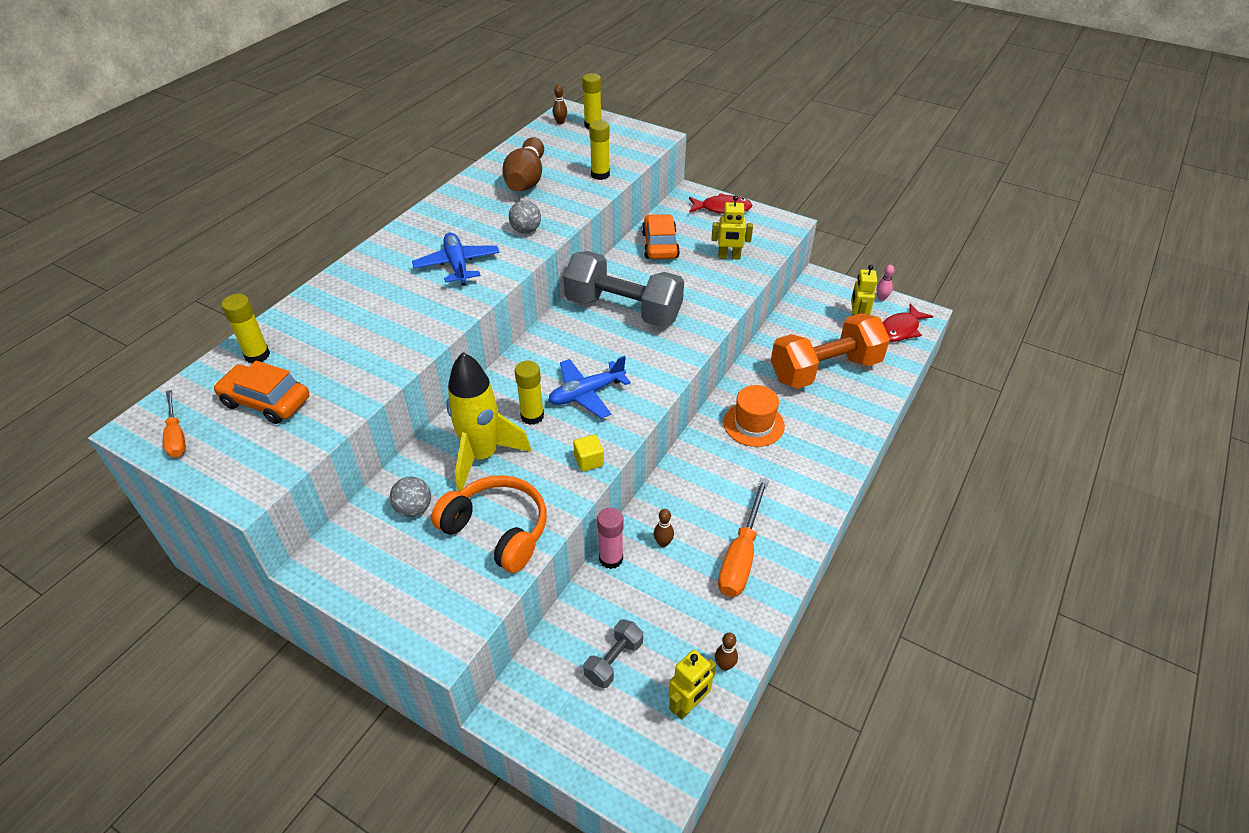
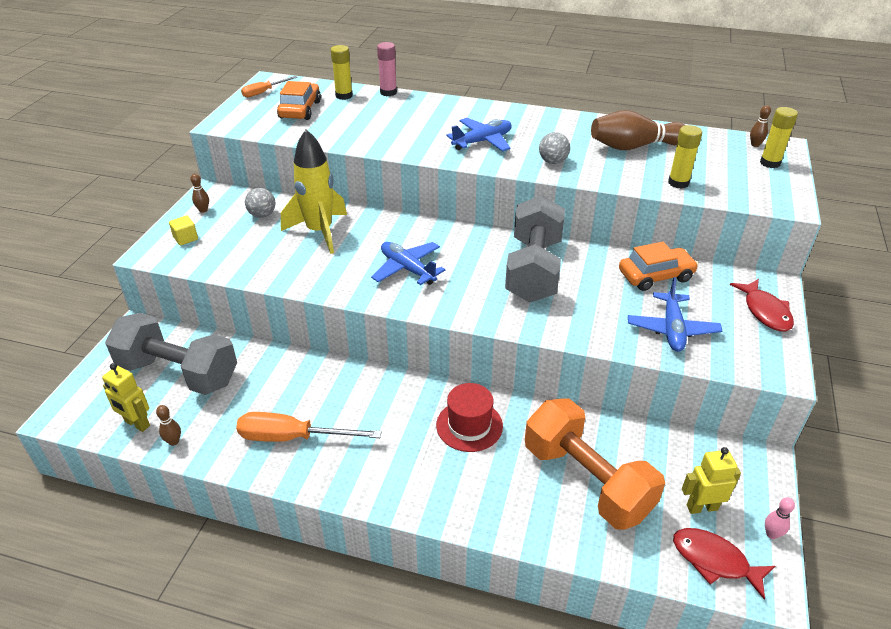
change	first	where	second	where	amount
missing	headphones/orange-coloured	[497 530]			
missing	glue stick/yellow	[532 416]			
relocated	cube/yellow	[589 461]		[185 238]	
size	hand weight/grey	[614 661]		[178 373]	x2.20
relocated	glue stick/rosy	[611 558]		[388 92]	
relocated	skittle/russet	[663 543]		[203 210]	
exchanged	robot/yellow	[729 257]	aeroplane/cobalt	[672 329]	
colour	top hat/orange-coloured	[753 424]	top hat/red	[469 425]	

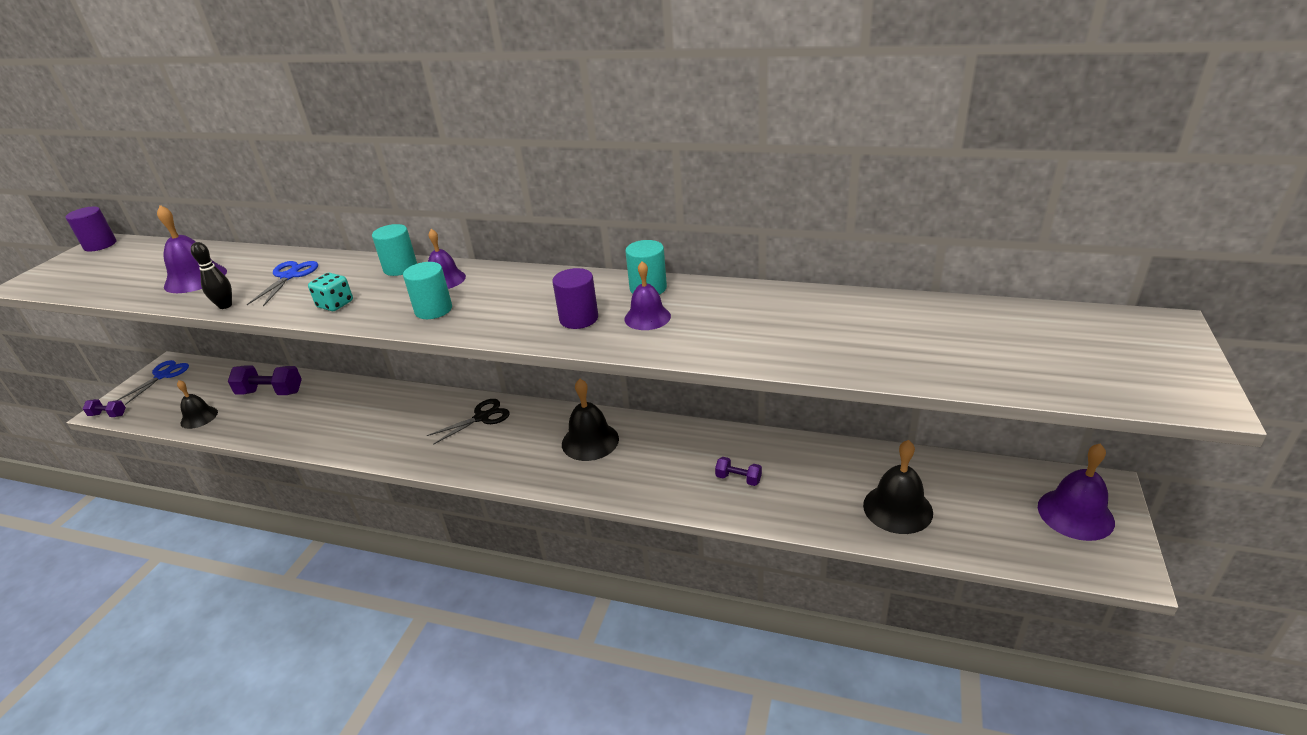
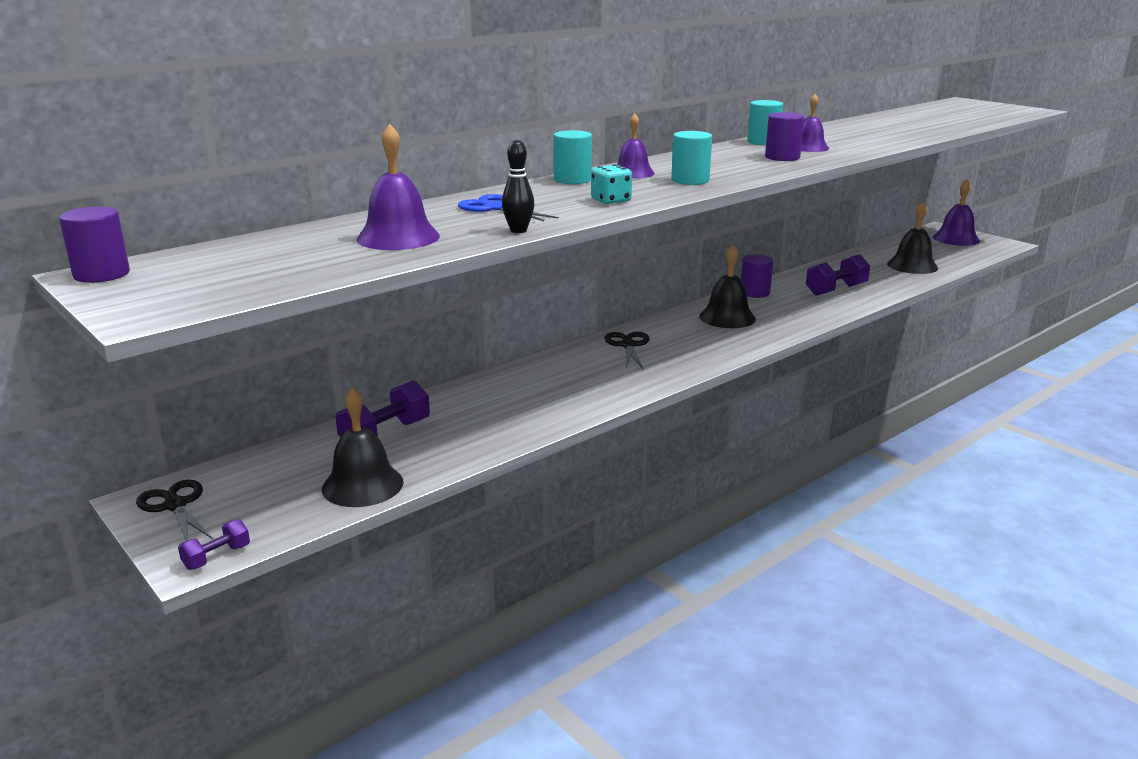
change	first	where	second	where	amount
colour	pair of scissors/cobalt	[163 375]	pair of scissors/jet-black	[175 506]	
size	bell/jet-black	[199 417]		[362 485]	x1.50
size	hand weight/purple	[738 479]		[836 290]	x1.79
appeared			cylinder/purple	[754 293]	

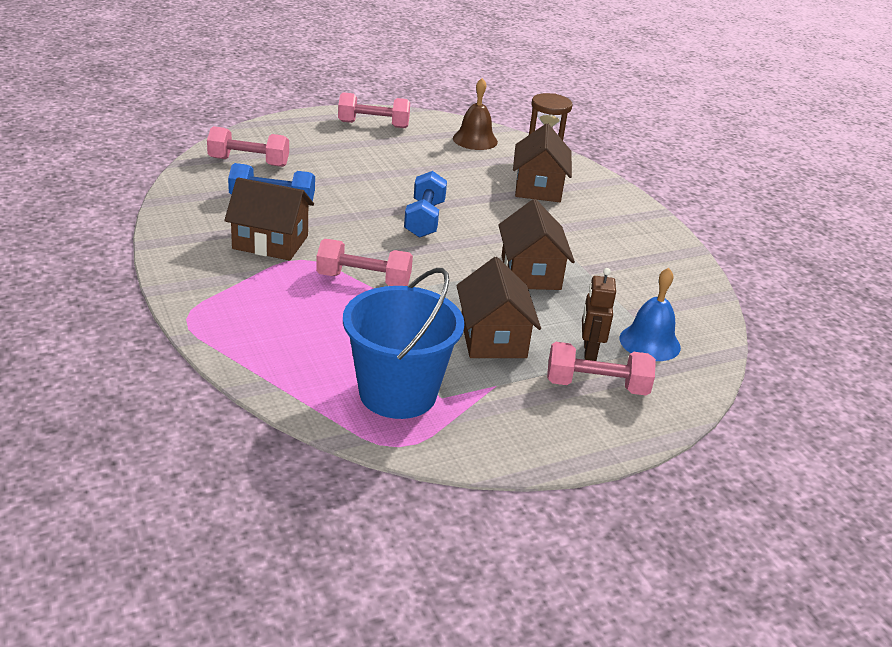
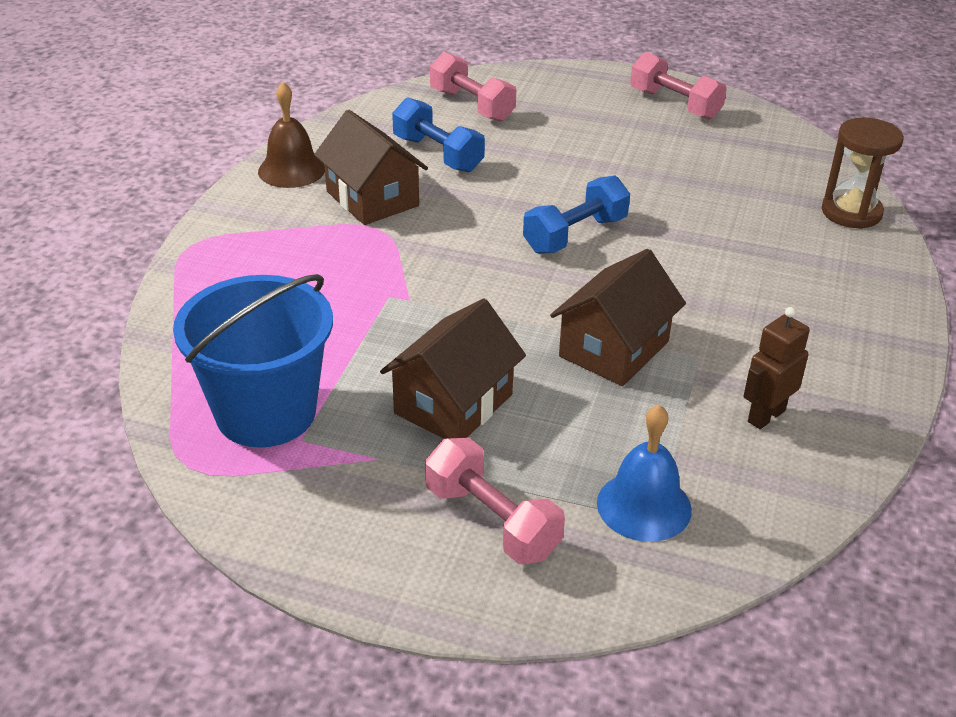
change	first	where	second	where	amount
missing	hand weight/rosy	[363 280]			
relocated	bell/russet	[475 140]		[291 170]	
missing	house/russet	[538 187]			
relocated	robot/russet	[589 351]		[766 416]	

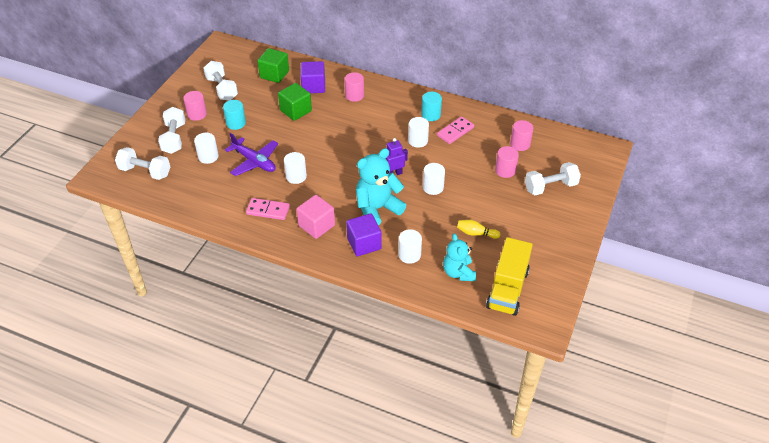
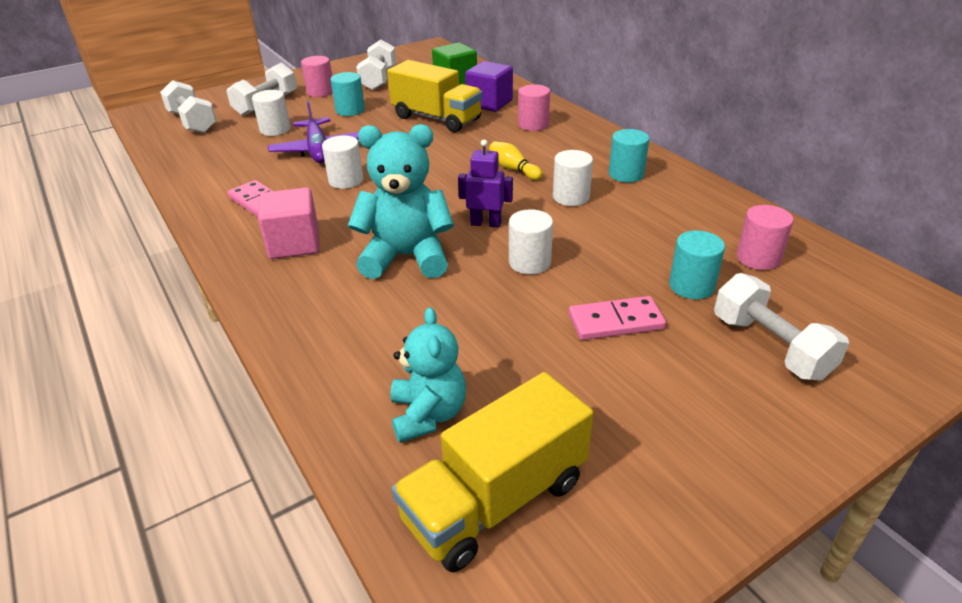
change	first	where	second	where	amount
exchanged	cube/leaf-green	[296 111]	truck/yellow	[436 118]	
missing	cube/purple	[364 243]			
missing	cylinder/pure white	[409 255]			
relocated	domino piece/rosy	[455 131]		[615 321]	
spun	teddy/aqua	[458 272]		[428 414]	150 degrees clockwise
relocated	skittle/yellow	[476 233]		[513 169]	
colour	cylinder/rosy	[505 170]	cylinder/aqua	[691 286]	
spun	hand weight/pure white	[550 187]		[770 346]	45 degrees clockwise

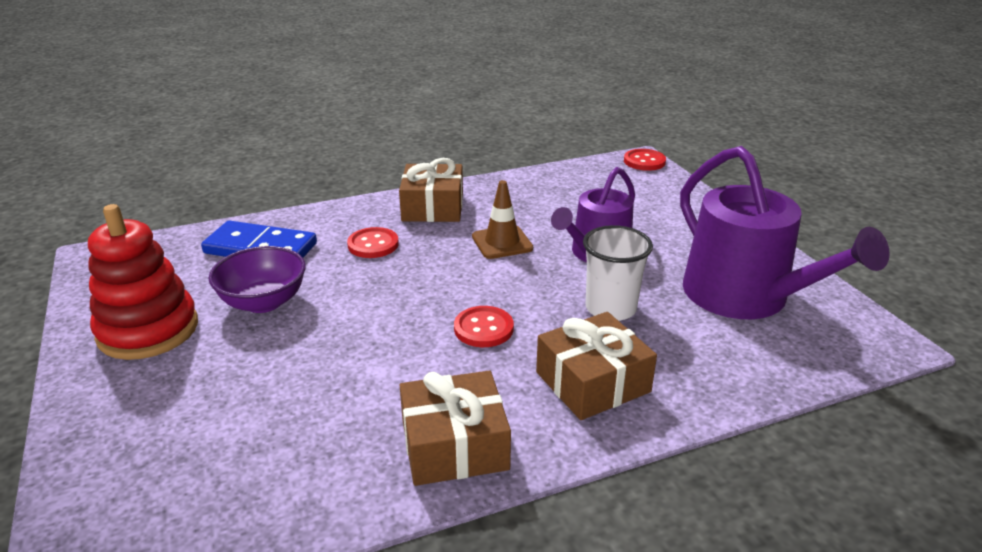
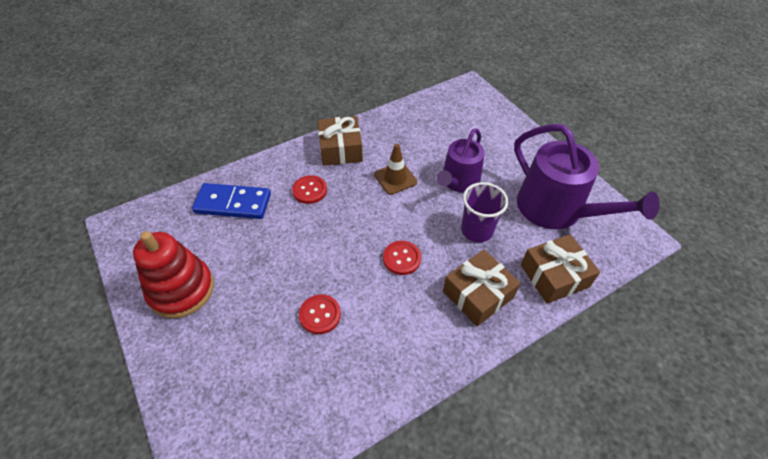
change	first	where	second	where	amount
missing	serving bowl/purple	[263 302]			
relocated	wrapped gift/russet	[454 445]		[554 276]	
colour	cup/pure white	[610 308]	cup/purple	[477 230]	
relocated	button/red	[644 161]		[320 315]	

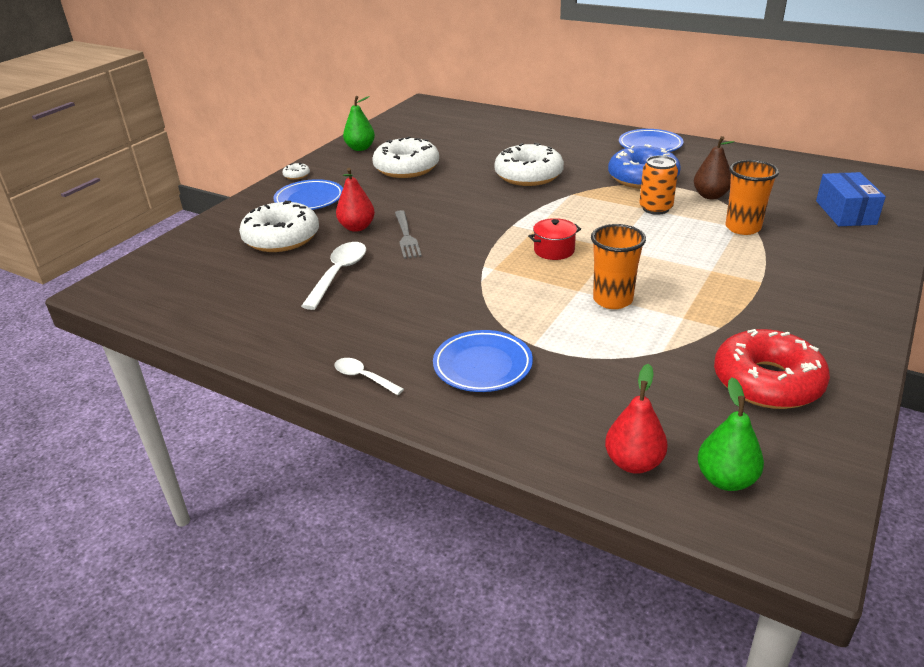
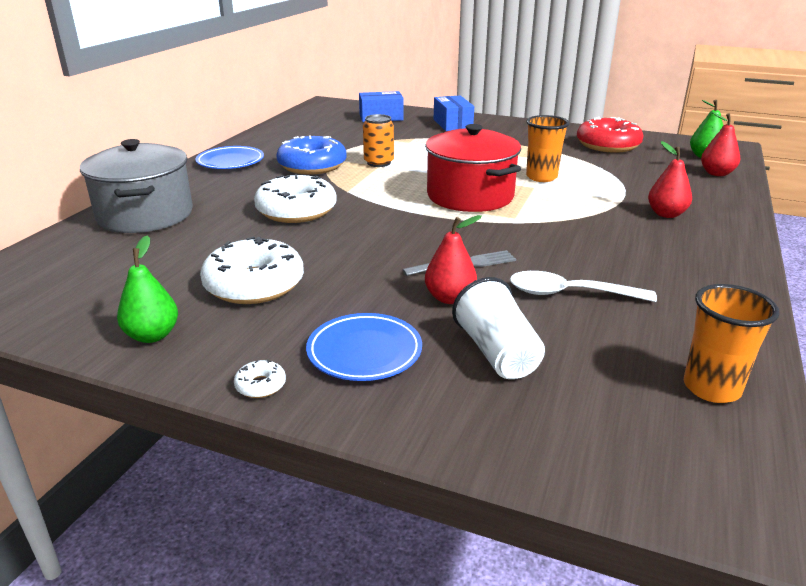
change	first	where	second	where	amount
exchanged	glazed donut/pure white	[281 238]	cup/pure white	[497 353]	
missing	teaspoon/pure white	[363 377]			
exchanged	flat dish/cobalt	[482 366]	toy pear/red	[666 214]	
size	cooking pot/red	[554 250]		[470 196]	x2.28
missing	toy pear/russet	[710 196]			
relocated	cup/orange-coloured	[742 228]		[711 388]	
appeared			cooking pot/grey	[145 215]	
appeared			parcel/cobalt	[453 124]	

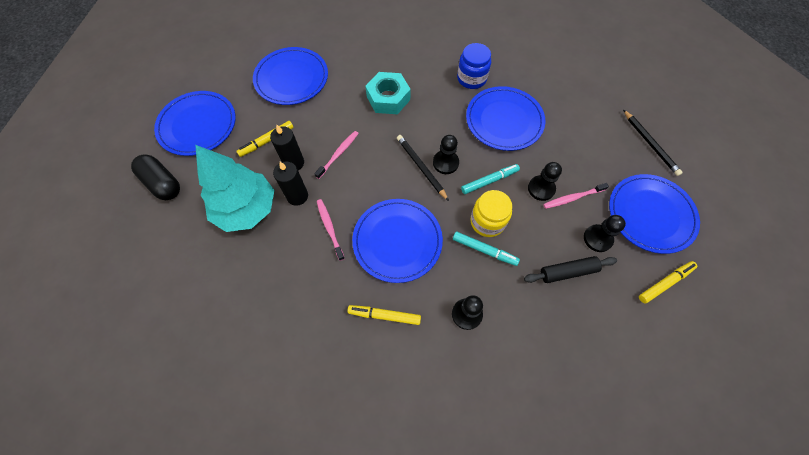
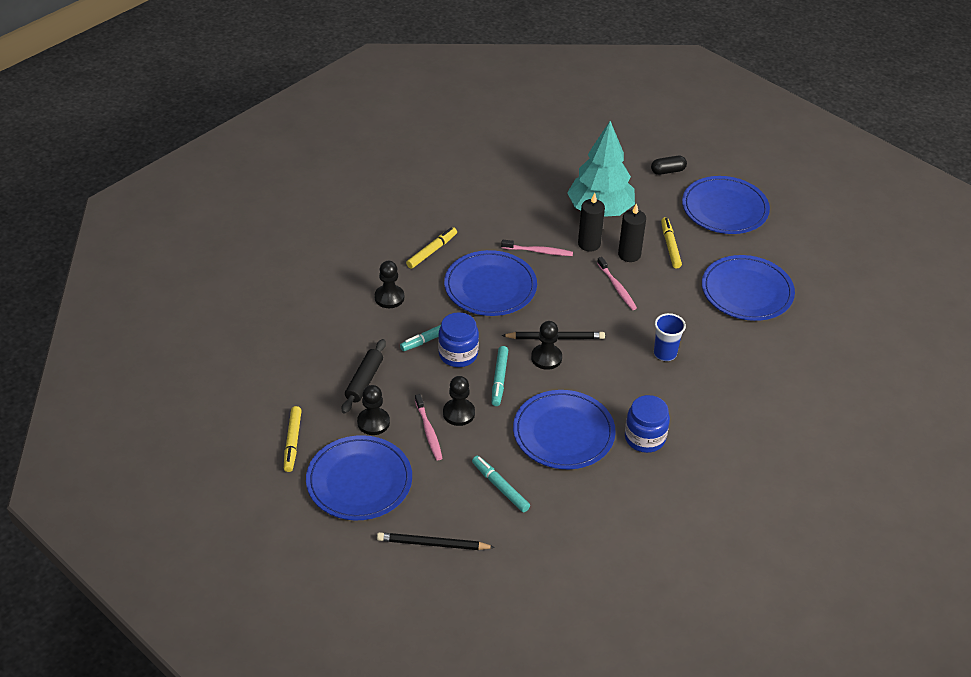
change	first	where	second	where	amount
size	pill shape/jet-black	[162 183]		[668 171]	x0.63
exchanged	nut/aqua	[388 98]	cup/cobalt	[665 354]	
colour	preserve jar/yellow	[487 222]	preserve jar/cobalt	[458 354]	
spun	toothbrush/rosy	[572 198]		[428 431]	150 degrees clockwise
appeared			marker/aqua	[500 487]	

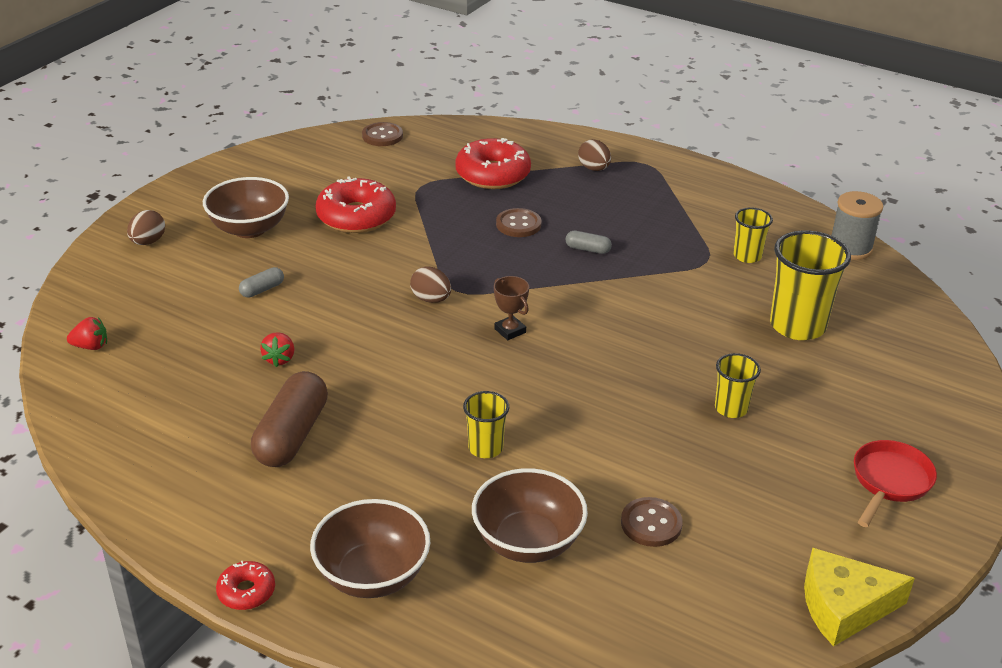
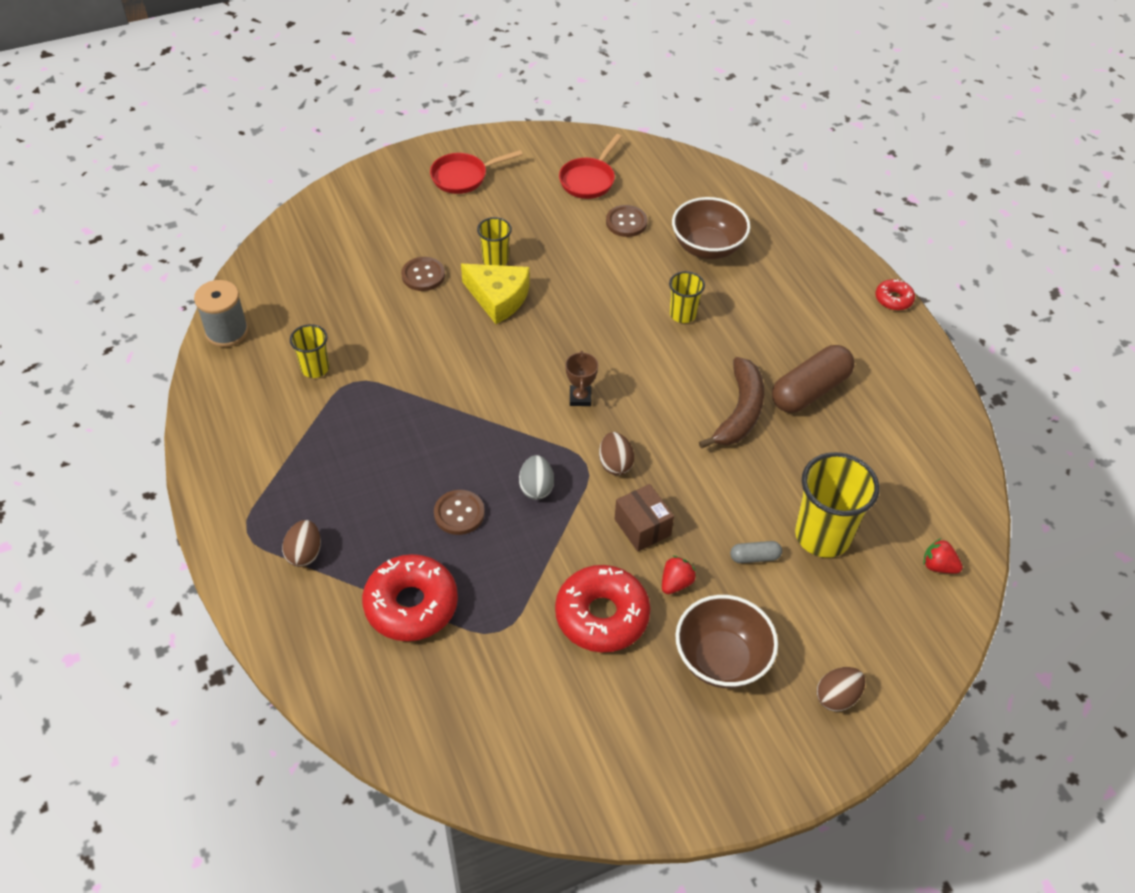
change	first	where	second	where	amount
relocated	strawberry/red	[279 359]		[676 583]	
missing	serving bowl/russet	[372 575]			
relocated	button/russet	[382 136]		[423 275]	
missing	pill shape/grey	[587 249]			
relocated	cup/yellow	[797 326]		[822 535]	
relocated	cheese/yellow	[844 607]		[498 298]	
appeared			toy egg/grey	[536 488]	
appeared			skillet/red	[589 180]	
appeared			parcel/russet	[642 527]	
appeared			toy banana/russet	[740 412]	

